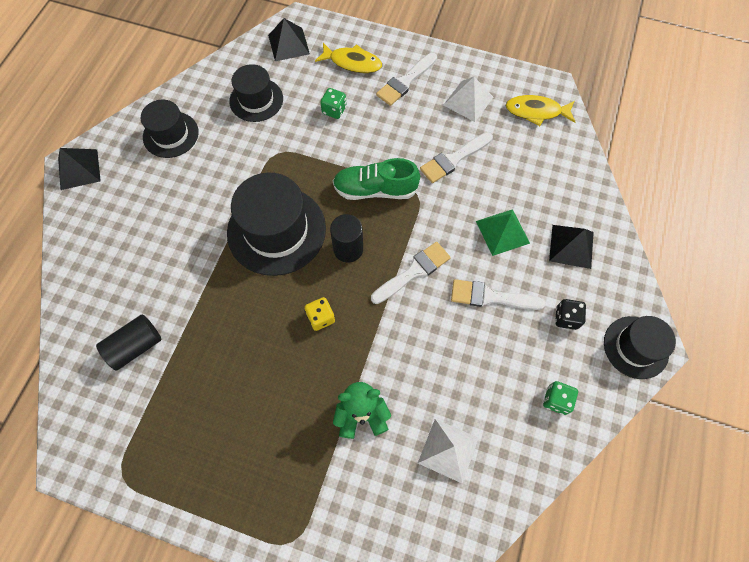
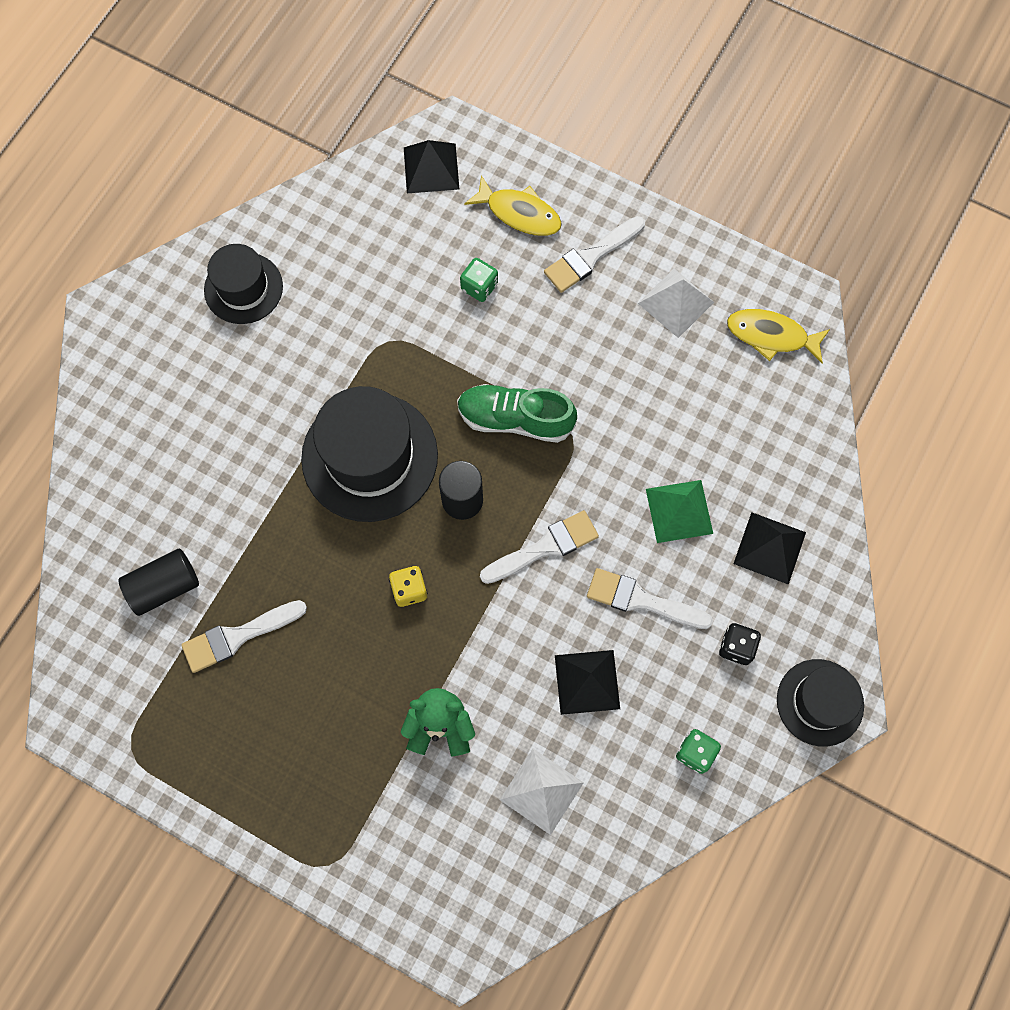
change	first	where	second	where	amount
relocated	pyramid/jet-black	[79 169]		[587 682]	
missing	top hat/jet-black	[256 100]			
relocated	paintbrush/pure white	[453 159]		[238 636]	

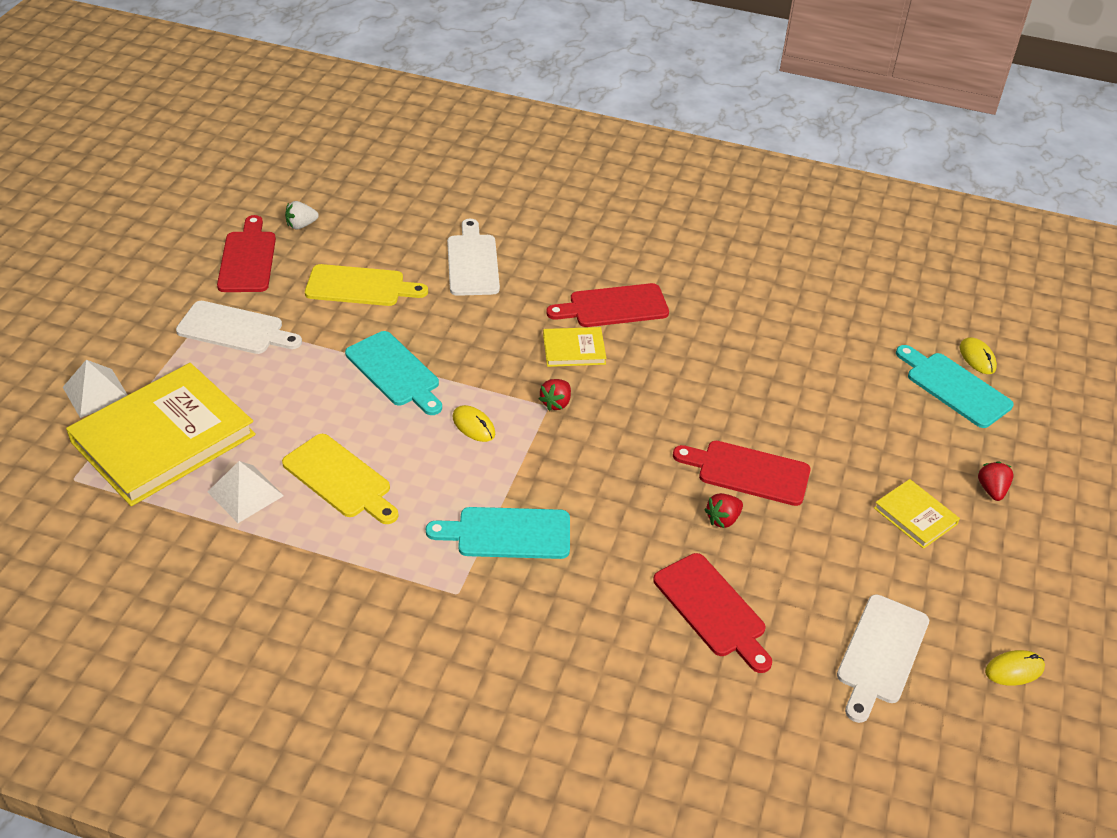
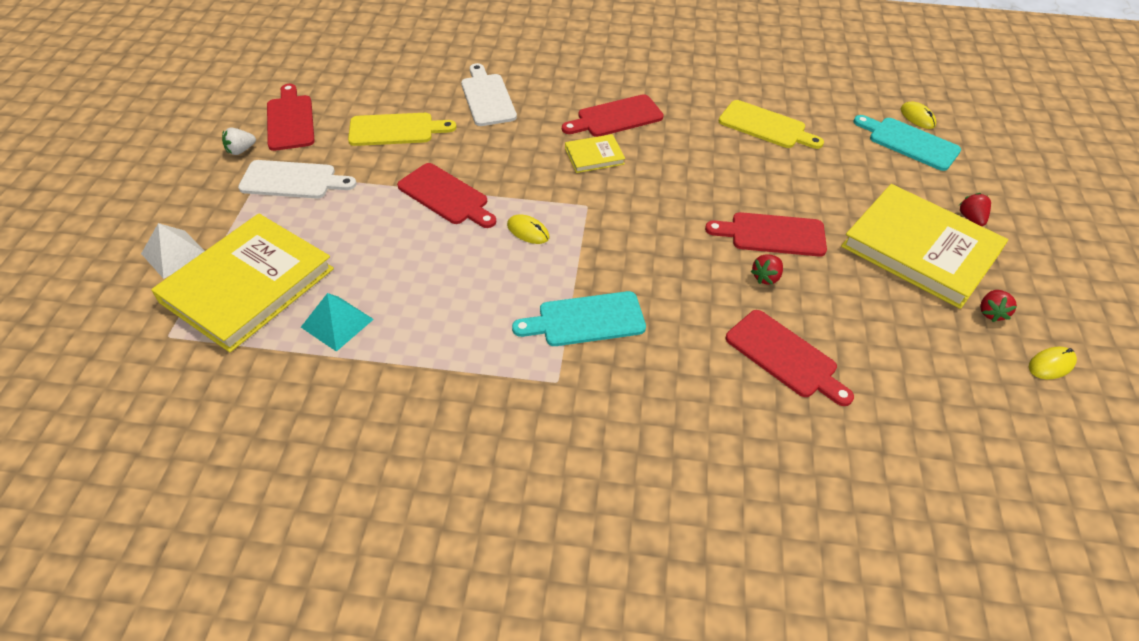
change	first	where	second	where	amount
colour	pyramid/pure white	[245 493]	pyramid/aqua	[337 323]	
relocated	chopping board/yellow	[340 479]		[766 126]	
relocated	strawberry/pure white	[301 225]		[241 150]	
colour	chopping board/aqua	[395 372]	chopping board/red	[446 196]	
relocated	strawberry/red	[556 403]		[991 313]	
missing	chopping board/pure white	[880 653]			
size	book/yellow	[915 516]		[920 249]	x2.23

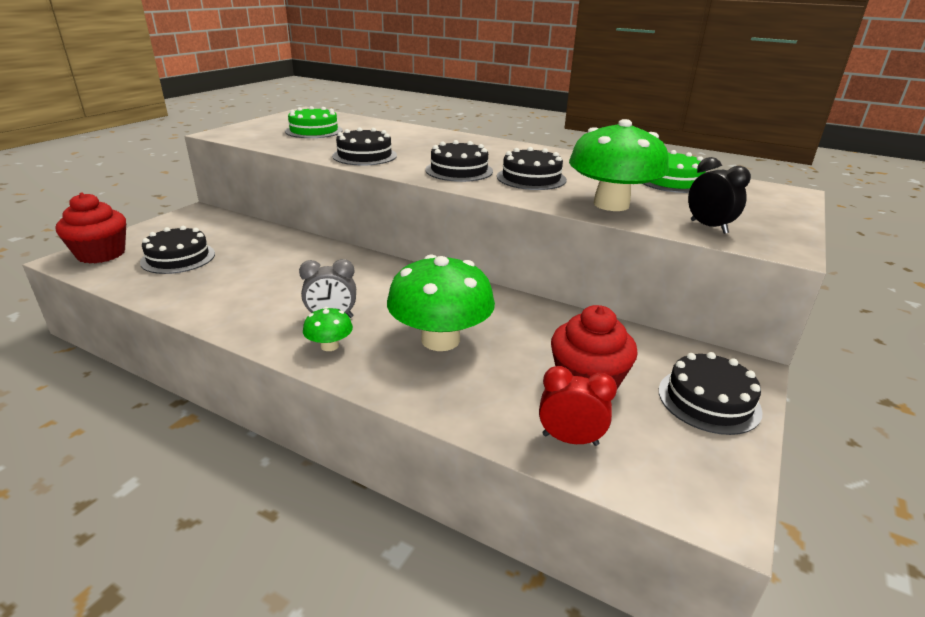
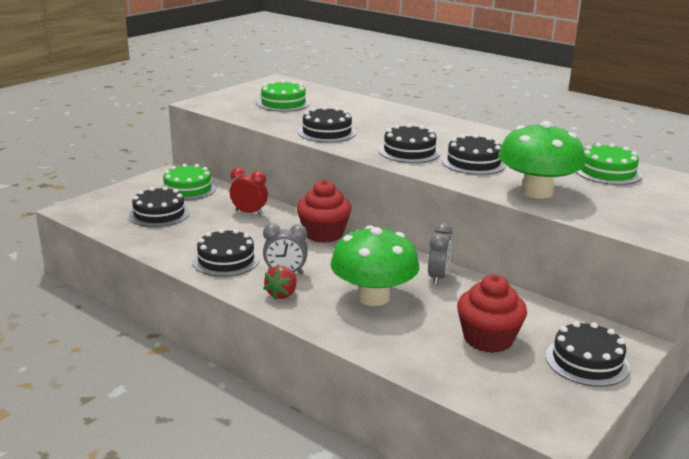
change	first	where	second	where	amount
relocated	cupcake/red	[101 254]		[323 234]	
exchanged	fungus/leaf-green	[329 346]	strawberry/red	[282 294]	
relocated	clock/red	[570 439]		[249 213]	
missing	clock/jet-black	[708 227]			
appeared			gateau/leaf-green	[188 189]	
appeared			gateau/jet-black	[226 260]	
appeared			clock/grey	[438 277]	

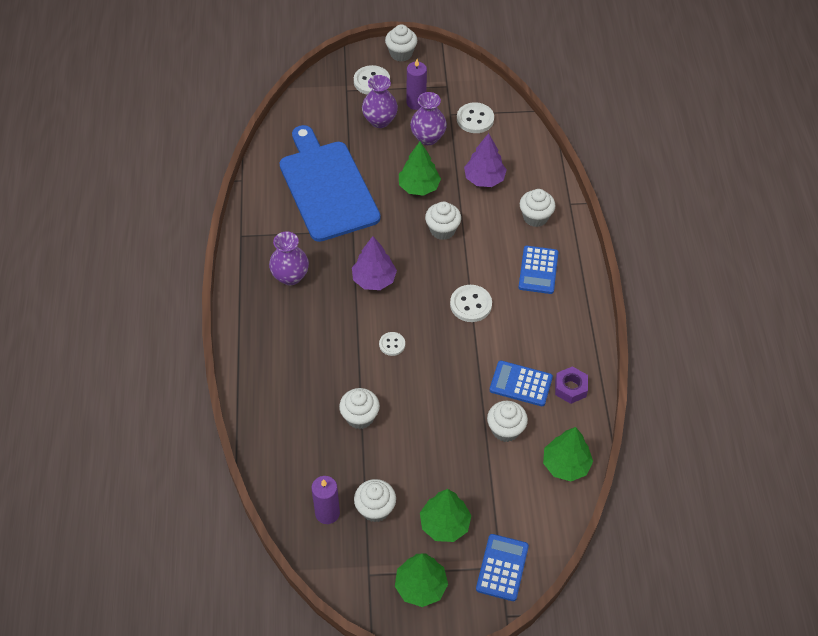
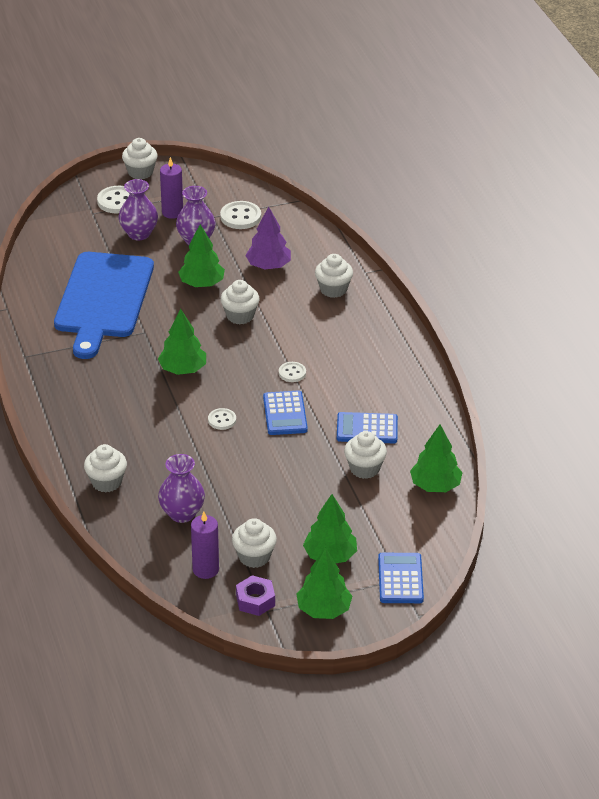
change	first	where	second	where	amount
relocated	vase/purple	[290 276]		[182 513]	
spun	chopping board/cobalt	[327 187]		[103 299]	135 degrees counterclockwise
relocated	cupcake/pure white	[360 417]		[106 482]	
colour	fir tree/purple	[374 279]	fir tree/leaf-green	[183 369]	
size	button/pure white	[470 304]		[292 373]	x0.61
relocated	pocket calculator/cobalt	[538 270]		[285 414]	
relocated	nut/purple	[570 388]		[255 600]	

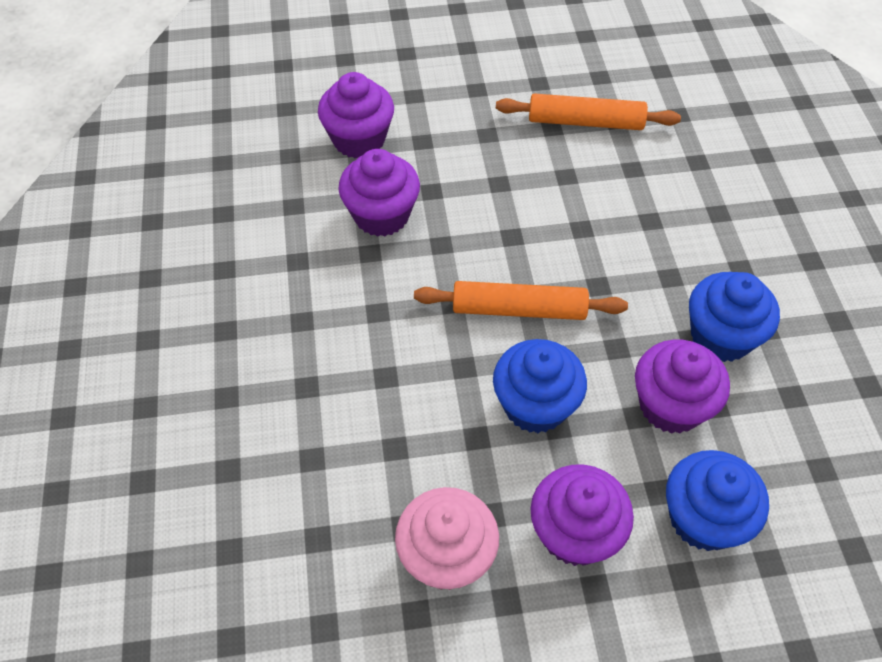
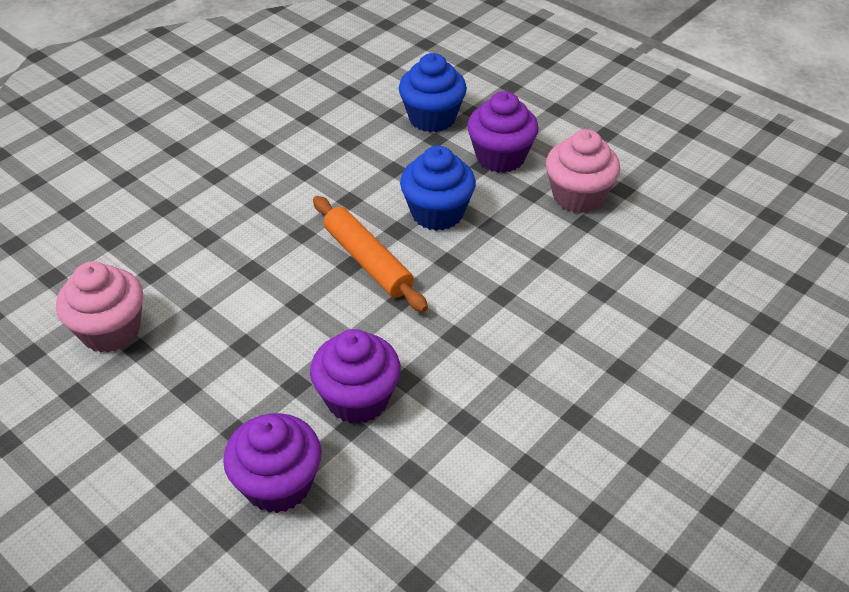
change	first	where	second	where	amount
exchanged	dough roller/orange-coloured	[585 121]	cupcake/rosy	[110 330]	
missing	cupcake/purple	[671 405]			
missing	cupcake/cobalt	[721 336]			

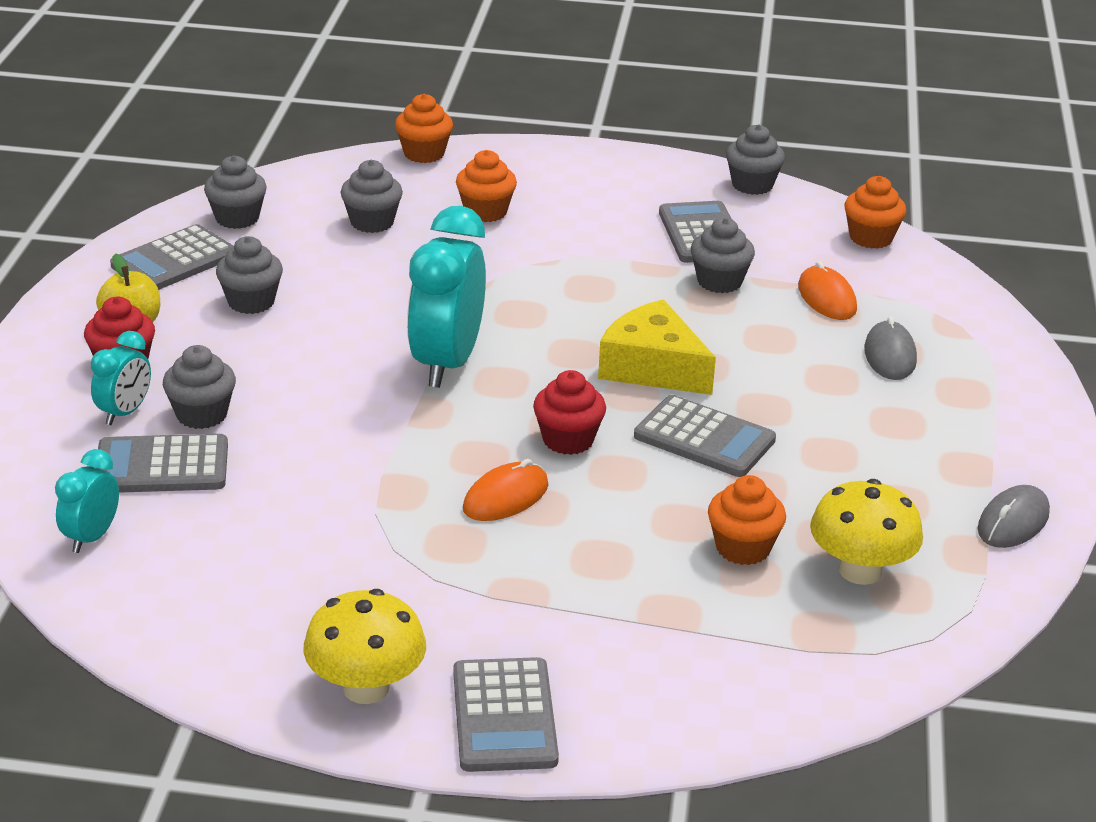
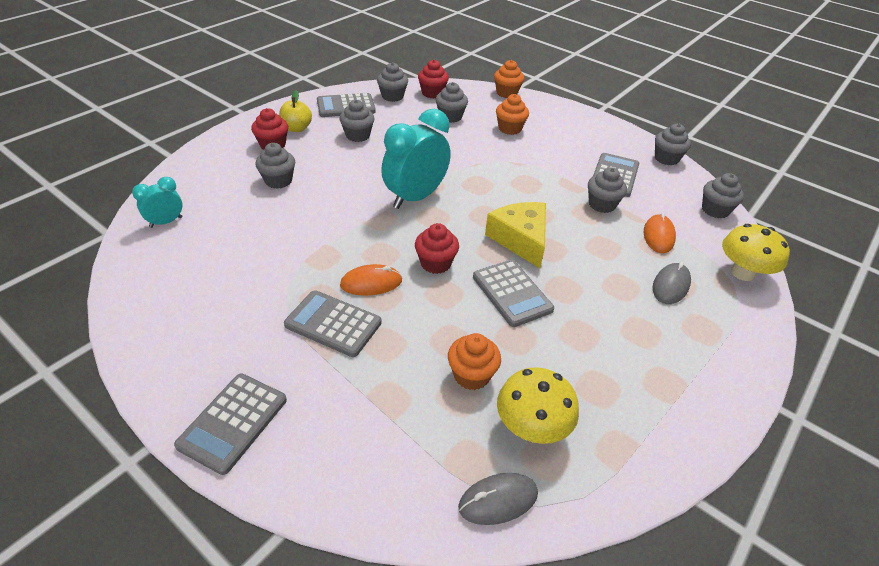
change	first	where	second	where	amount
missing	clock/aqua	[124 413]			
relocated	pocket calculator/grey	[161 466]		[333 324]	
relocated	fungus/yellow	[366 688]		[742 273]	
colour	cupcake/orange-coloured	[871 238]	cupcake/grey	[715 210]	
relocated	mouse/grey	[1013 522]		[498 500]	
appeared			cupcake/red	[432 93]	

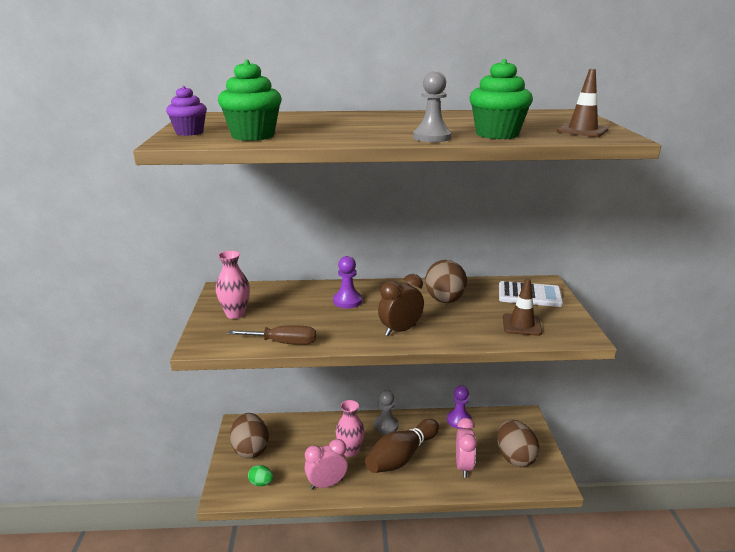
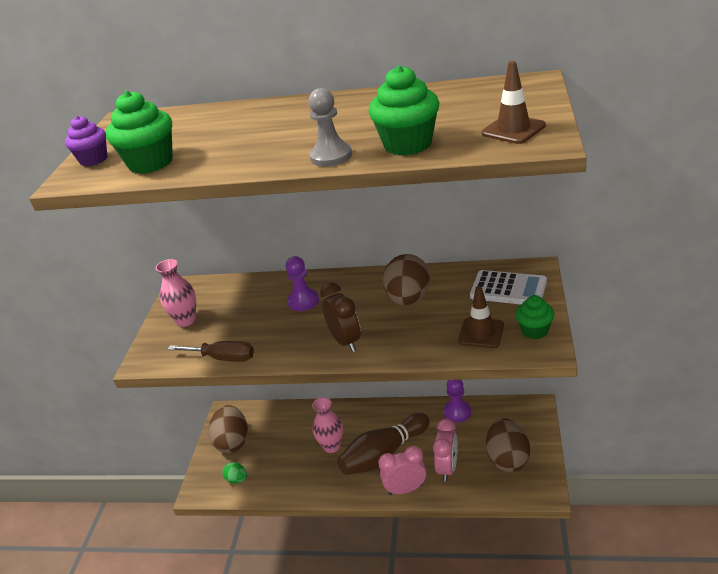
change	first	where	second	where	amount
relocated	clock/rosy	[326 484]		[405 489]	
missing	pawn/grey	[386 425]			
spun	clock/russet	[400 330]		[345 341]	90 degrees clockwise
appeared			cupcake/leaf-green	[534 331]	

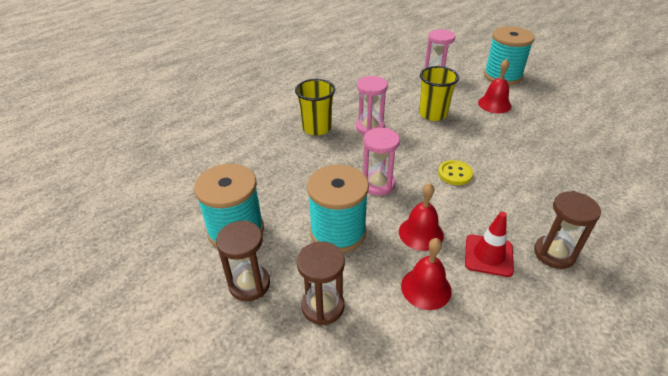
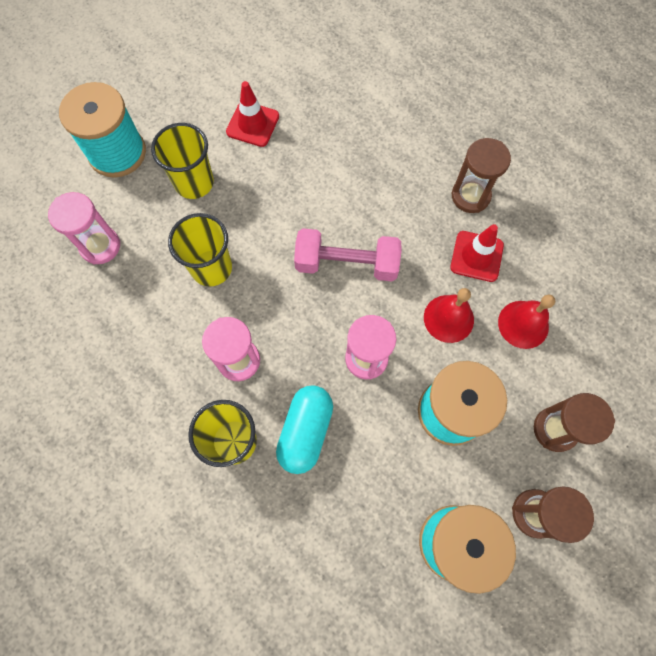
change	first	where	second	where	amount
exchanged	button/yellow	[455 174]	hand weight/rosy	[346 264]	
exchanged	bell/red	[494 104]	cup/yellow	[194 183]	
appeared			road cone/red	[253 124]	
appeared			pill shape/aqua	[305 431]	

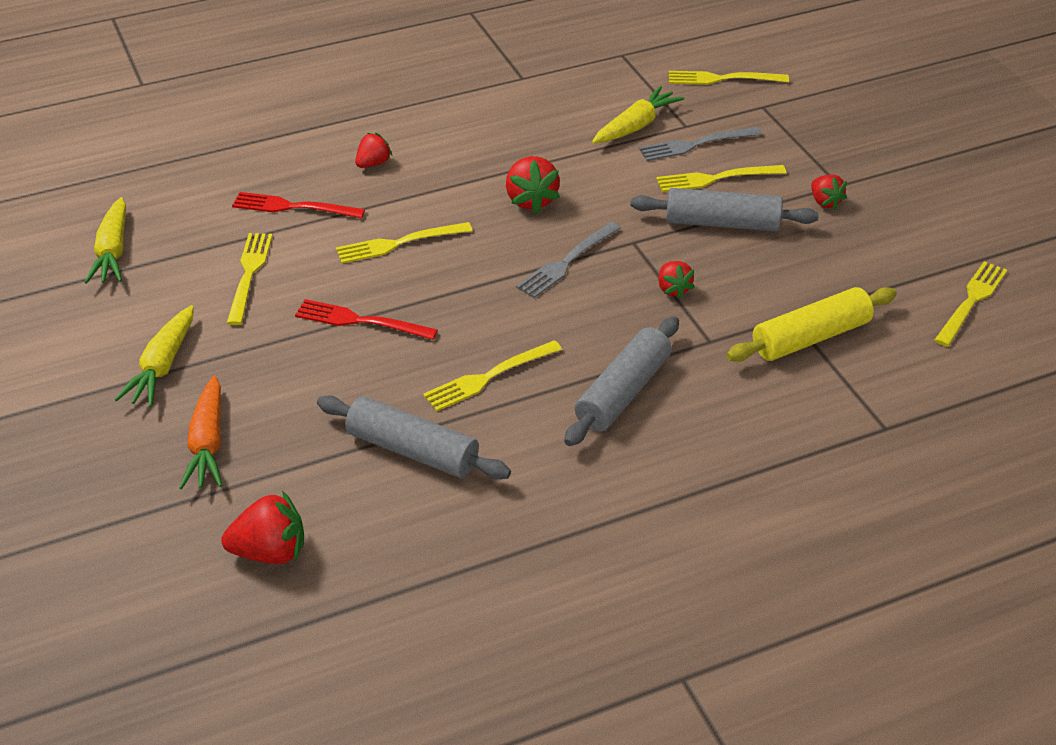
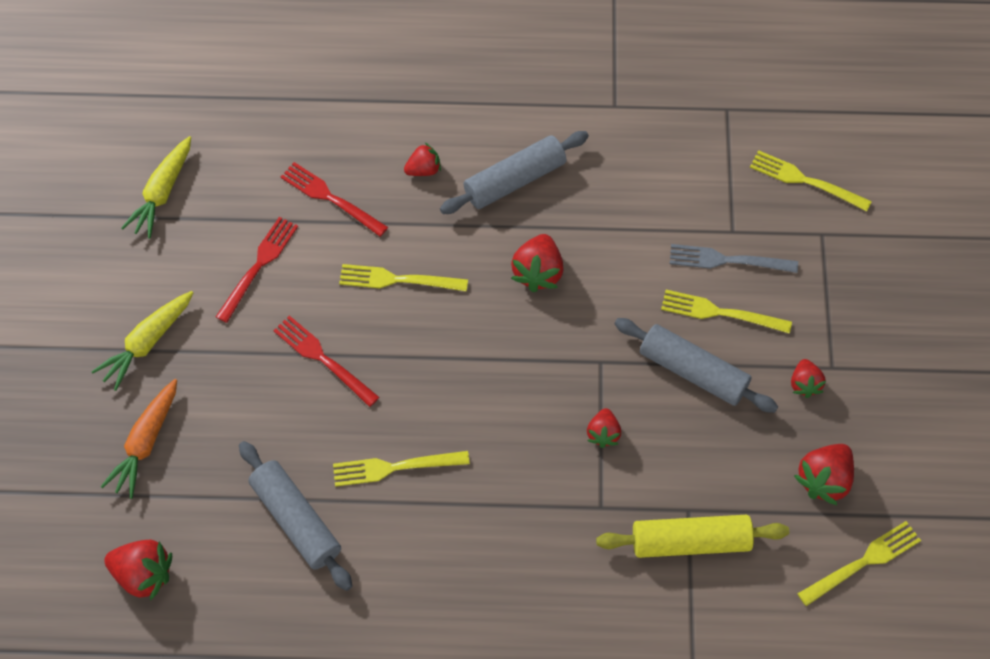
change	first	where	second	where	amount
colour	fork/yellow	[249 274]	fork/red	[259 265]	
missing	fork/grey	[566 262]			
relocated	dough roller/grey	[623 392]		[514 180]	
missing	toy carrot/yellow	[636 126]			
appeared			strawberry/red	[824 480]	

